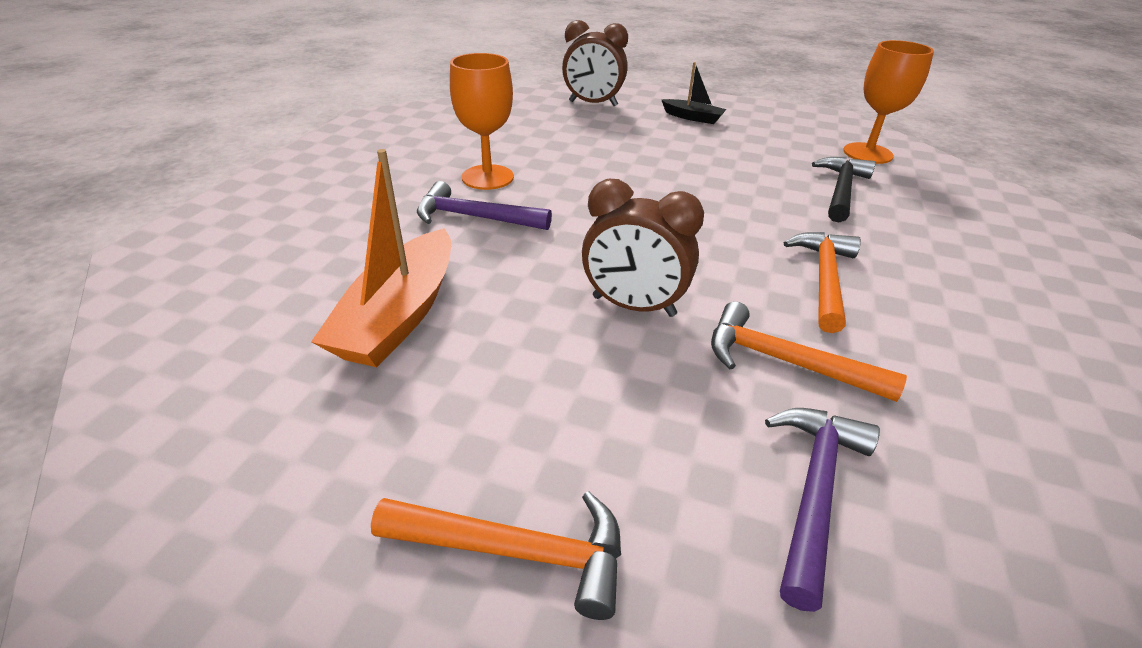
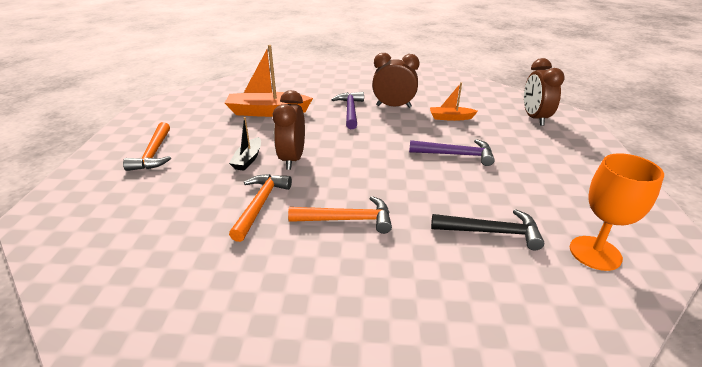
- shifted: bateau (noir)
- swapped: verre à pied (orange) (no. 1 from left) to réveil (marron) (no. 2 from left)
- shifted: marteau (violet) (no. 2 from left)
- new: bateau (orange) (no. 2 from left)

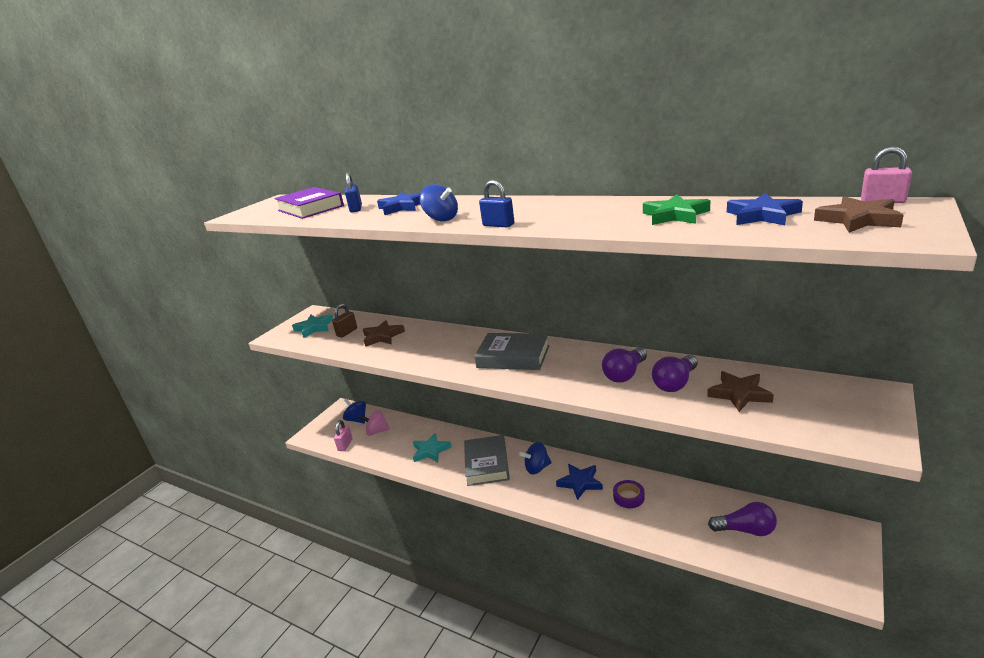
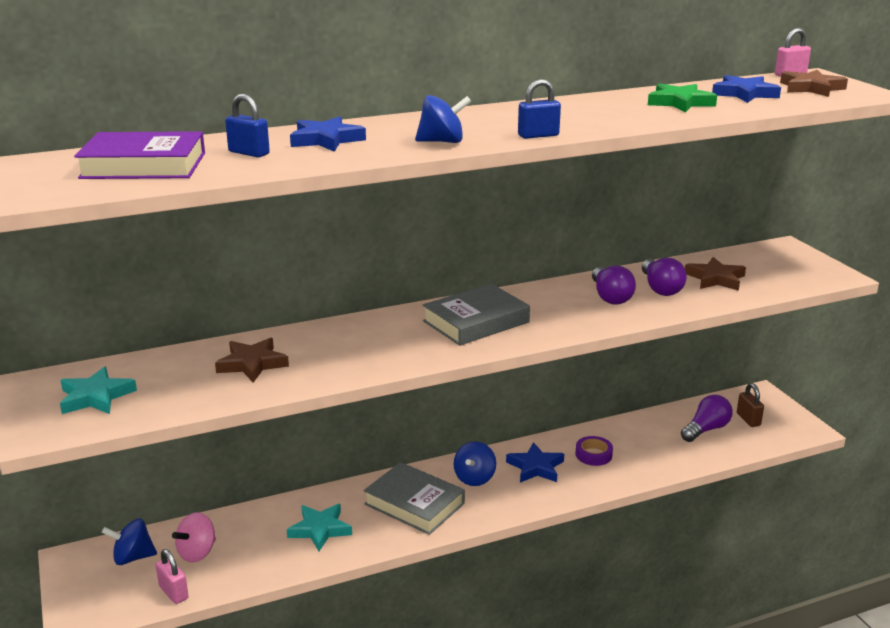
- shifted: cadenas (marron)

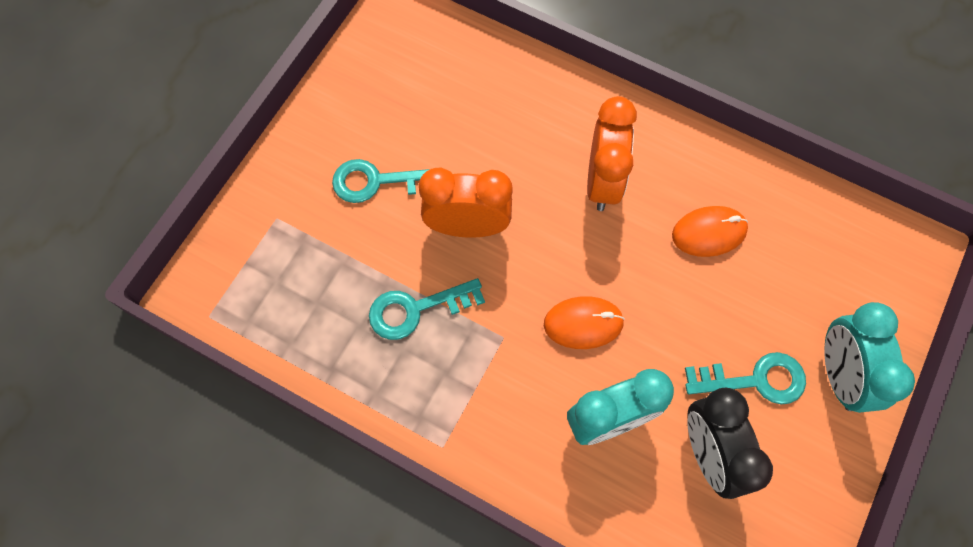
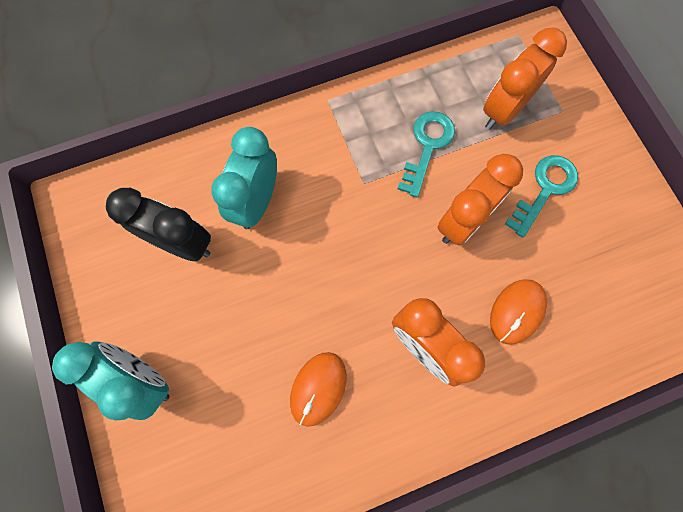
- new: réveil (orange) (no. 3 from left)
- shifted: souris (orange) (no. 1 from left in the first image) to souris (orange) (no. 2 from left)
- gone: clé (turquoise) (no. 3 from left)

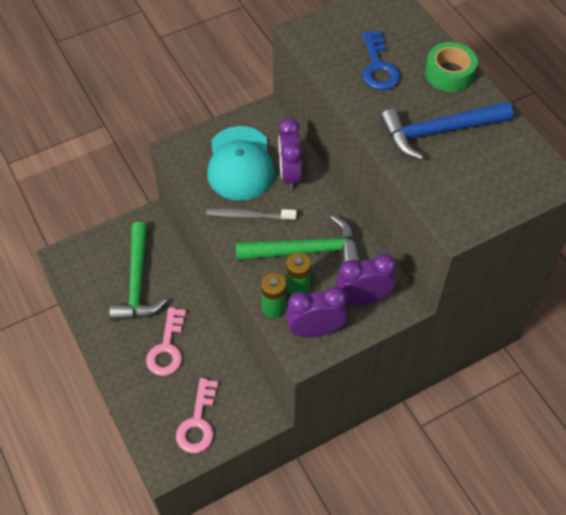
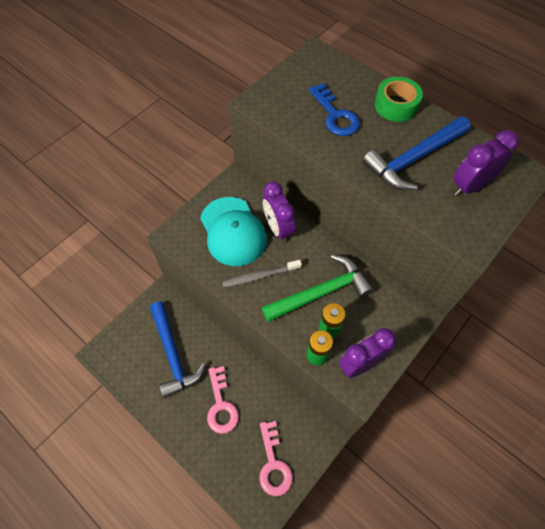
- repainted: marteau (vert) (no. 1 from left) to marteau (bleu) (no. 1 from left)
- shifted: réveil (violet) (no. 3 from left)

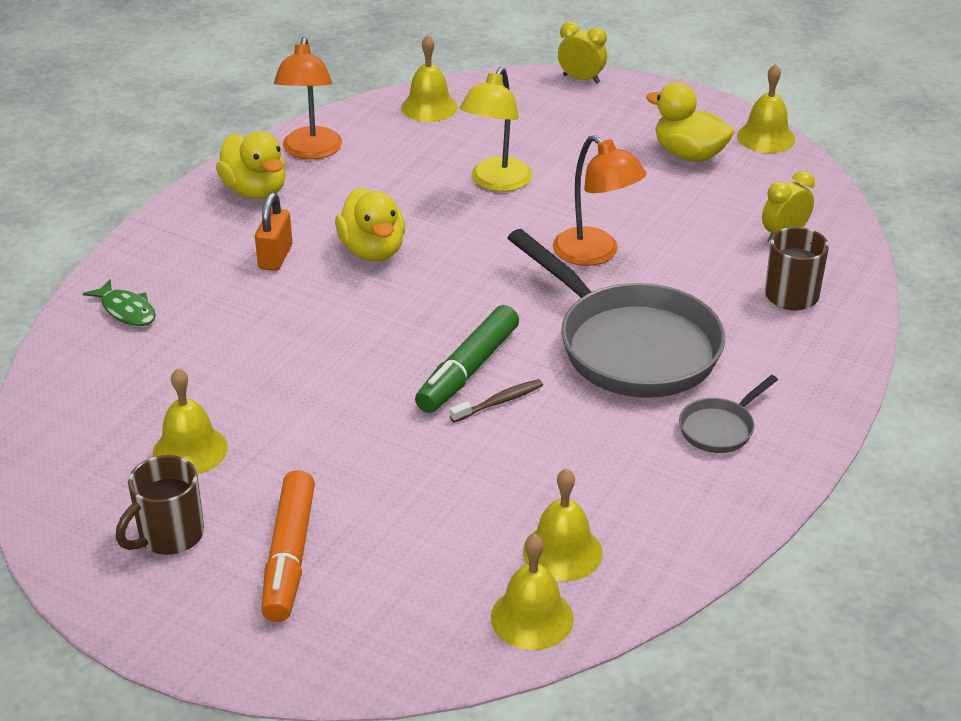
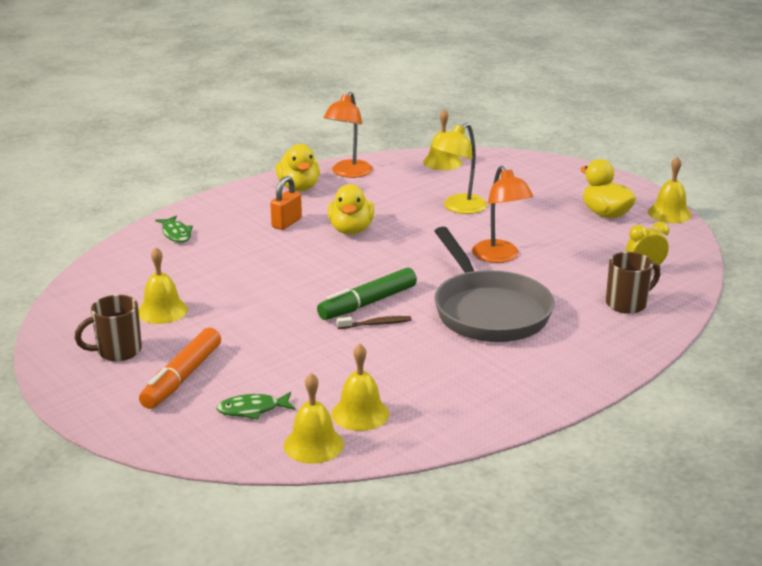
- new: poisson (vert) (no. 2 from left)
- gone: réveil (jaune) (no. 1 from left)
- gone: poêle (gris) (no. 2 from left)

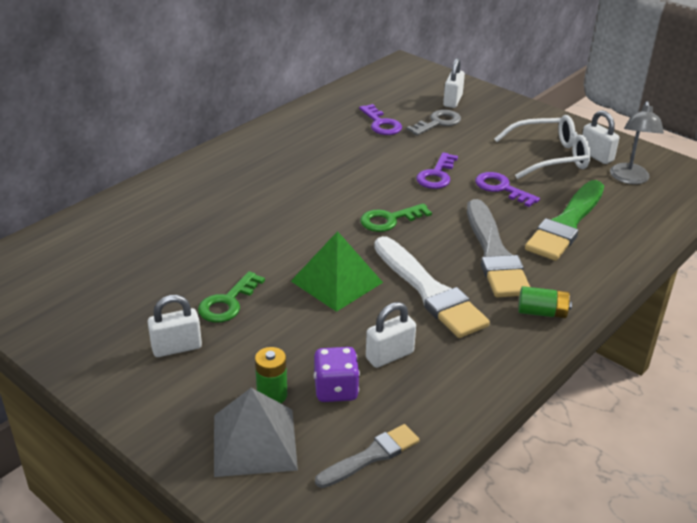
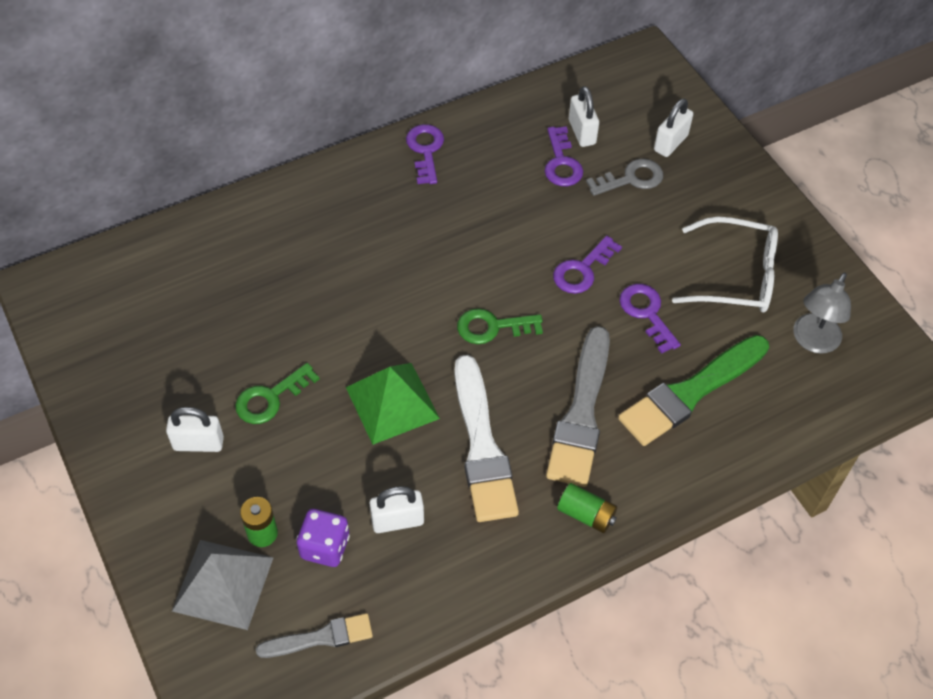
- new: clé (violet) (no. 1 from left)
- shifted: cadenas (blanc) (no. 4 from left in the first image) to cadenas (blanc) (no. 3 from left)

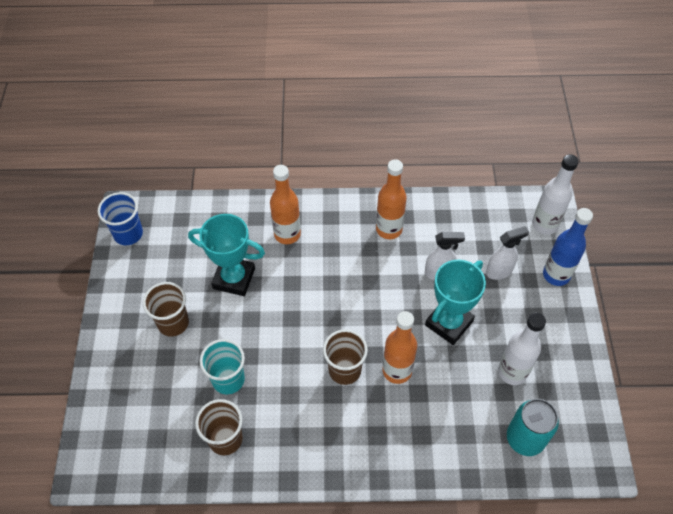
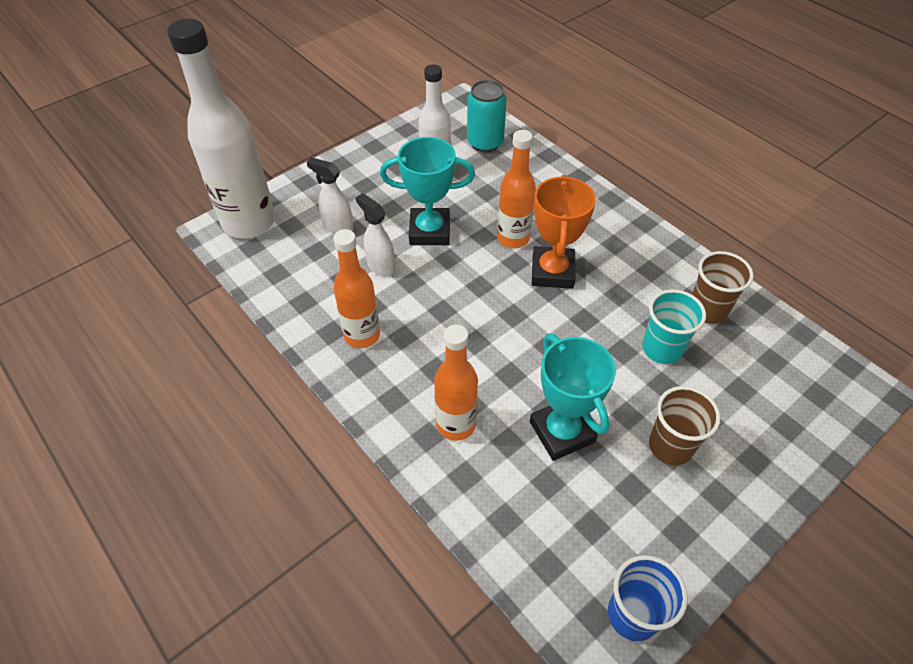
- scaled: bouteille (blanc) (no. 2 from left in the first image) x1.67
- swapped: gobelet (marron) (no. 3 from left) to trophée (orange)
- gone: bouteille (bleu)

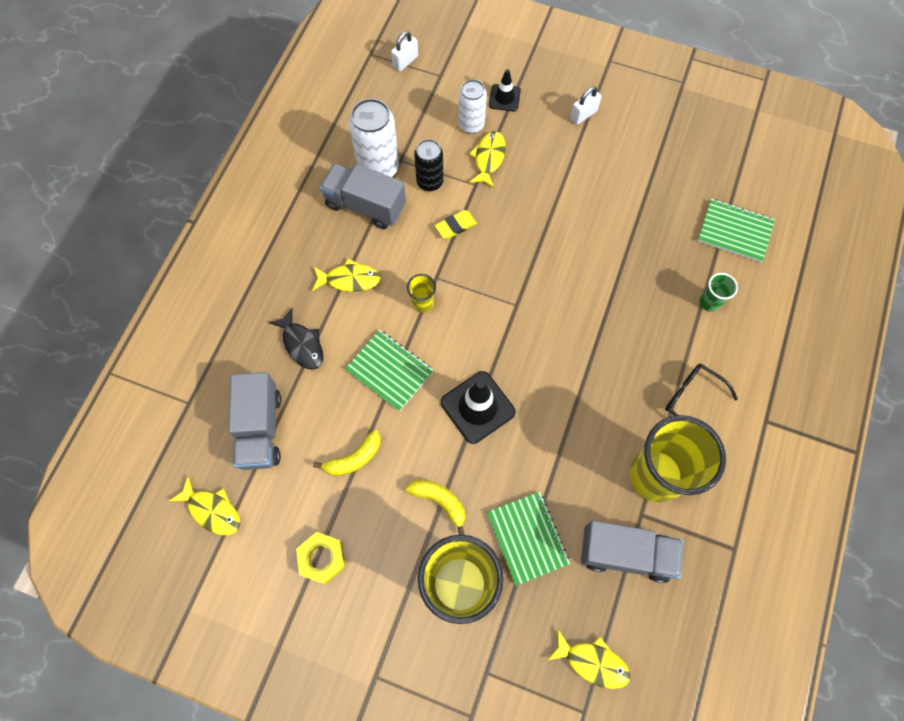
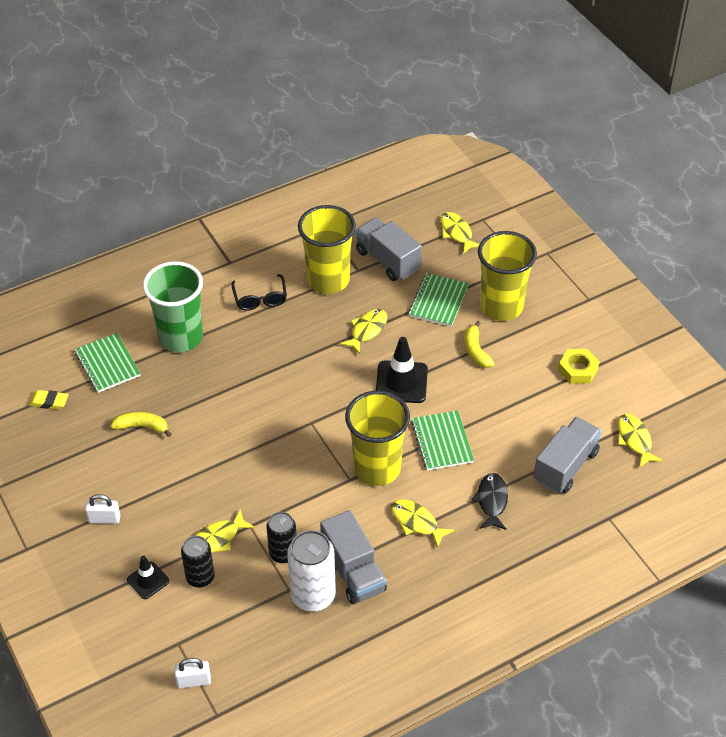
- shifted: gomme (jaune)
- shifted: banane (jaune) (no. 1 from left)
- scaled: gobelet (vert) x2.34
- repainted: canette (blanc) (no. 2 from left) to canette (noir) (no. 1 from left)
- new: poisson (jaune) (no. 2 from left)
- scaled: gobelet (jaune) (no. 1 from left in the first image) x2.34

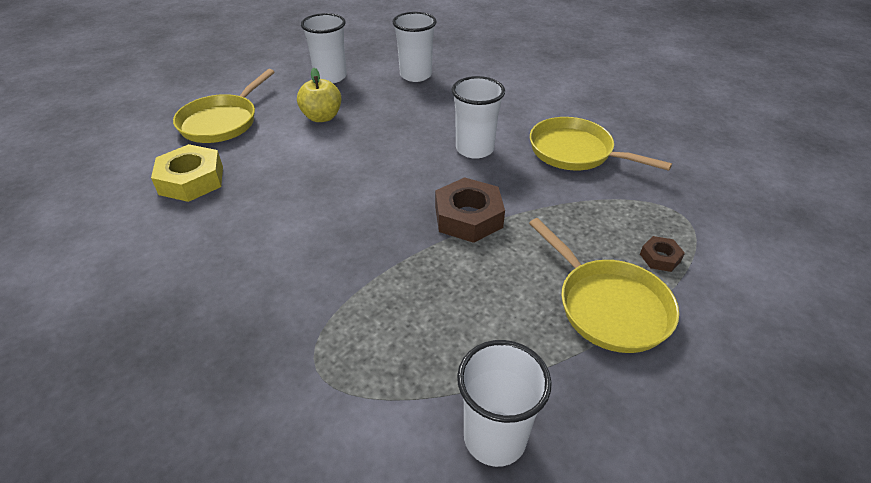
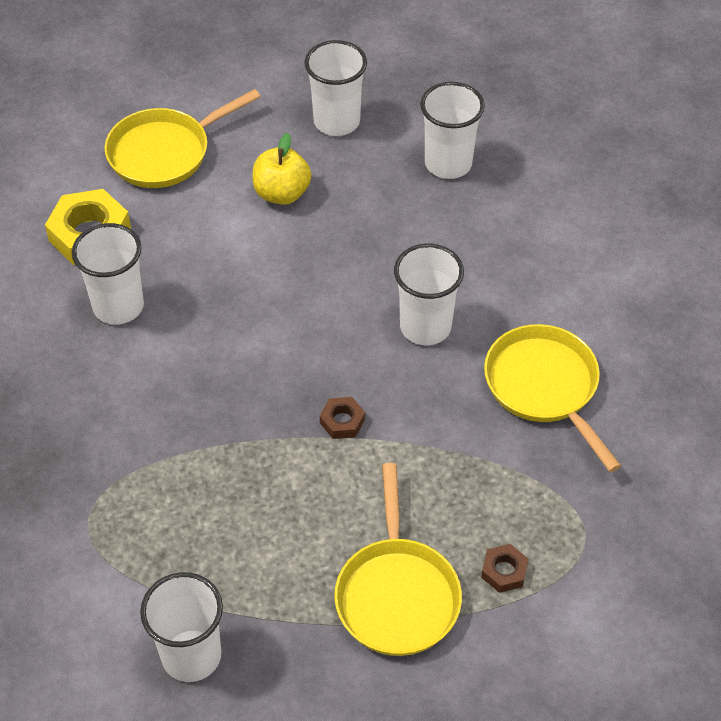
- new: gobelet (blanc) (no. 1 from left)
- scaled: écrou (marron) (no. 1 from left) x0.50

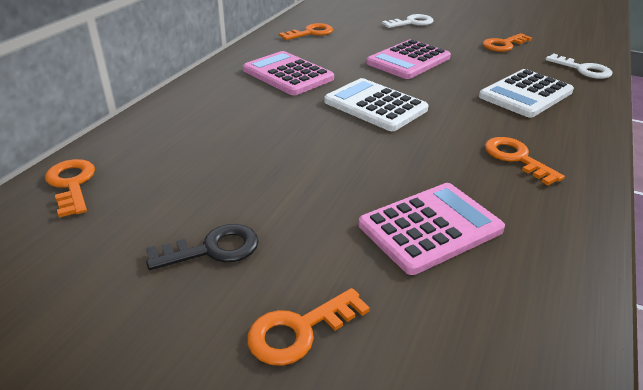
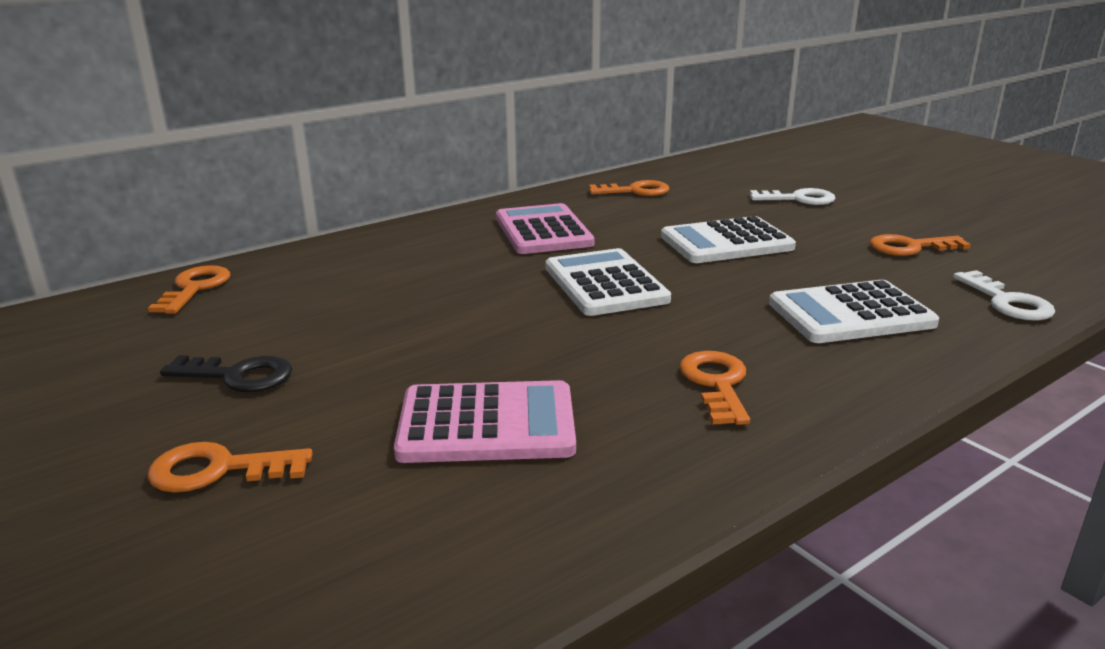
- repainted: calculatrice (rose) (no. 2 from left) to calculatrice (blanc) (no. 2 from left)

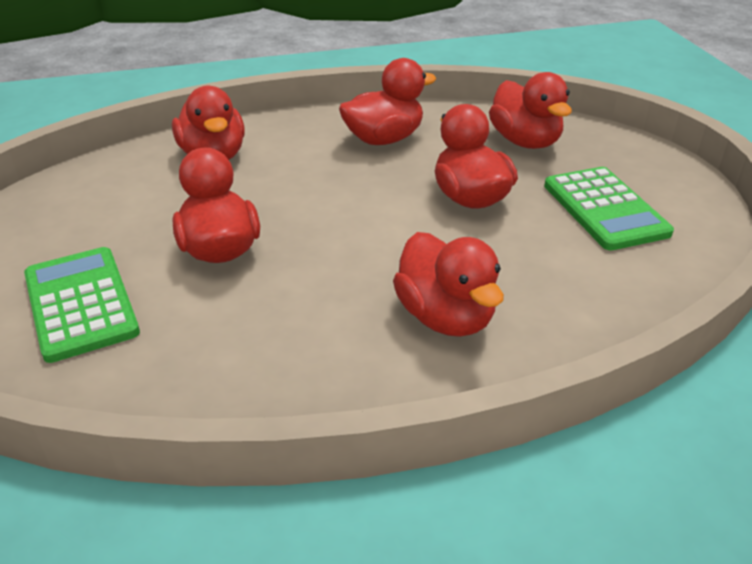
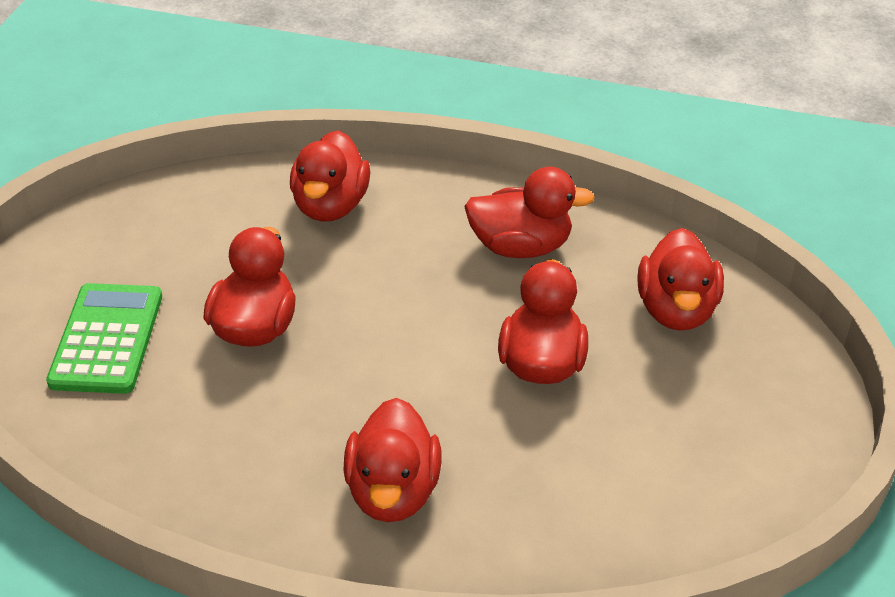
- gone: calculatrice (vert) (no. 2 from left)

